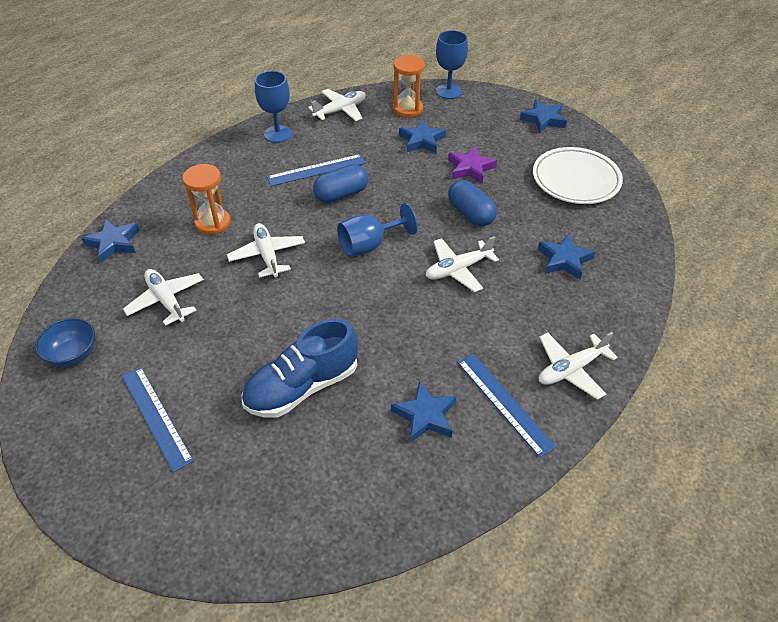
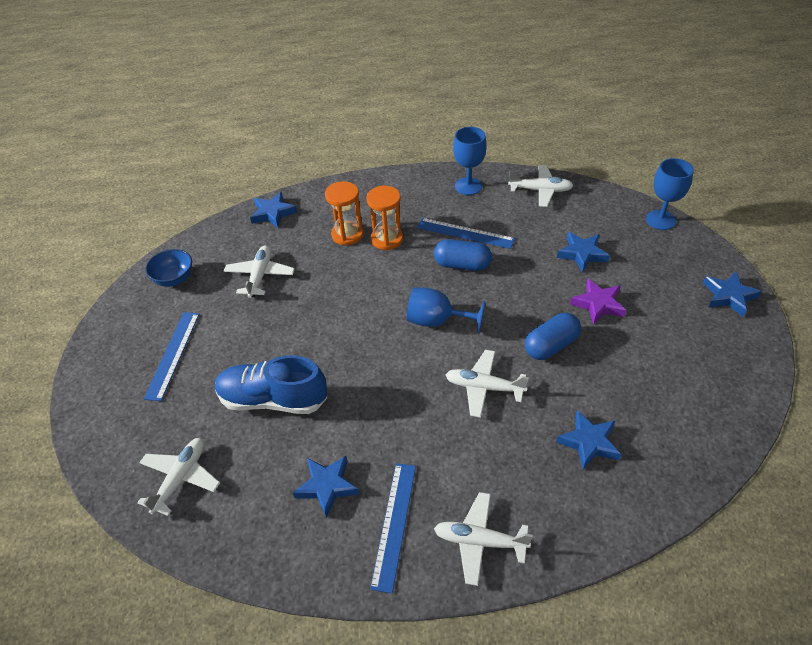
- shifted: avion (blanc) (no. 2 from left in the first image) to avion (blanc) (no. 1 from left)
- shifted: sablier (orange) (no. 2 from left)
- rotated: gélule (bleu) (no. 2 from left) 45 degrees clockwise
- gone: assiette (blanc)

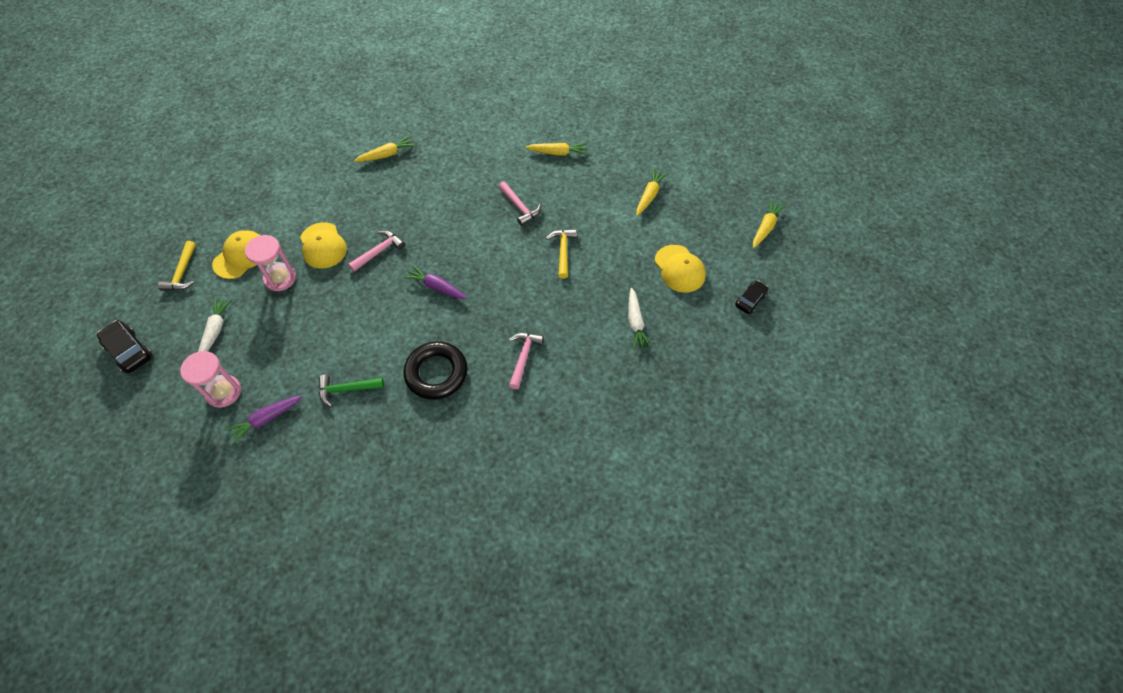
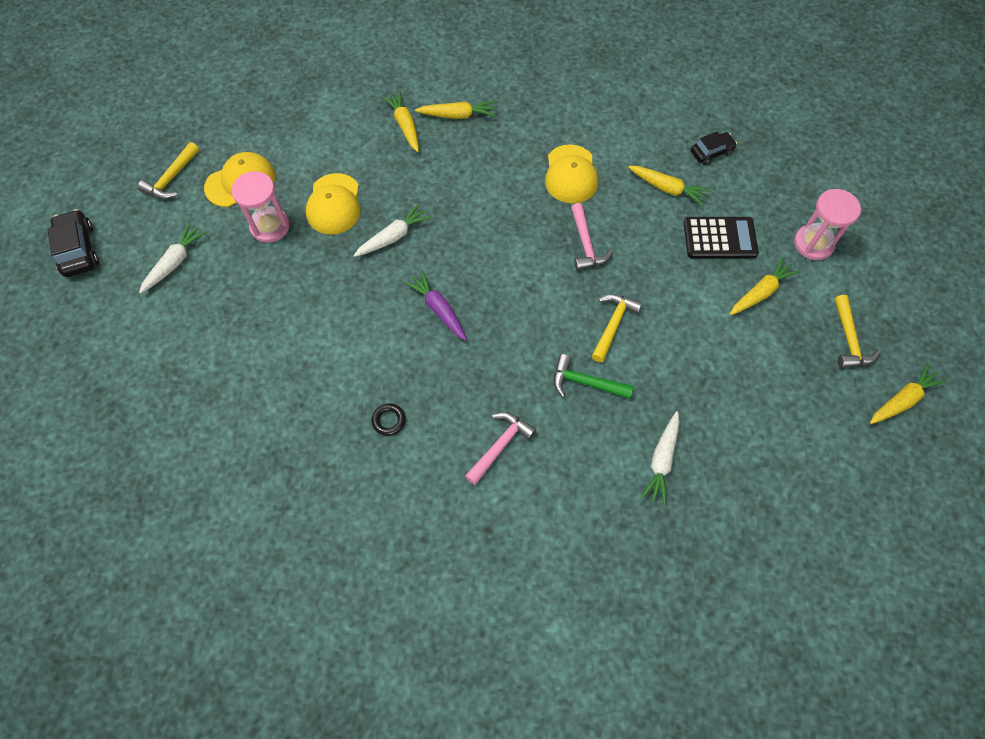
- swapped: marteau (rose) (no. 1 from left) to carotte (blanc) (no. 2 from left)
- scaled: anneau (noir) x0.42
- new: carotte (jaune) (no. 1 from left)
- shifted: casquette (jaune) (no. 3 from left)
- shifted: marteau (vert)
- new: calculatrice (noir)
- shifted: voiture (noir) (no. 2 from left)
- shifted: sablier (rose) (no. 1 from left in the first image) to sablier (rose) (no. 2 from left)
- new: marteau (jaune) (no. 3 from left)
- gone: carotte (violet) (no. 1 from left)

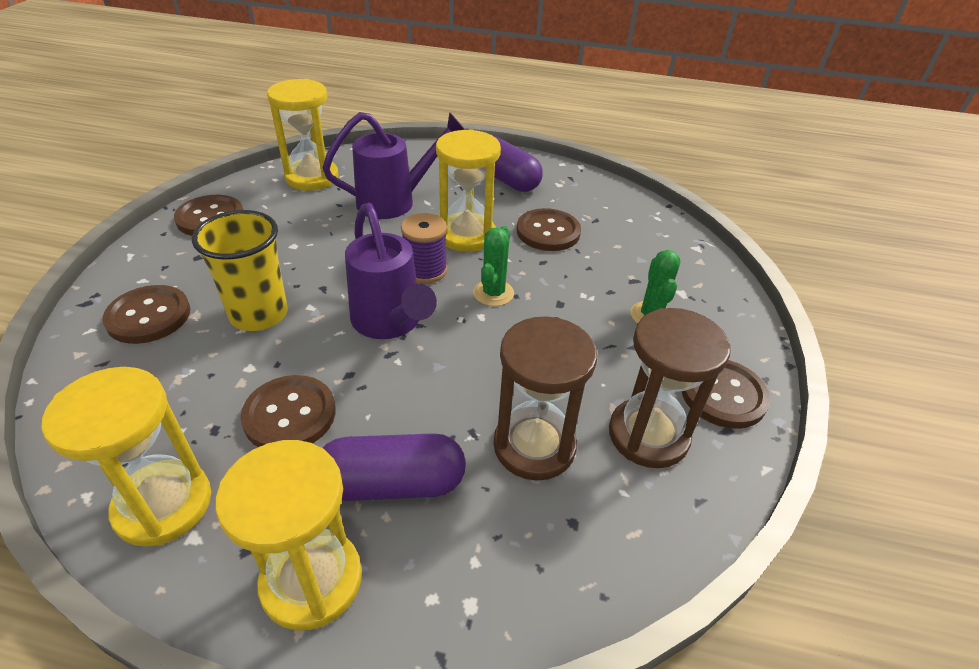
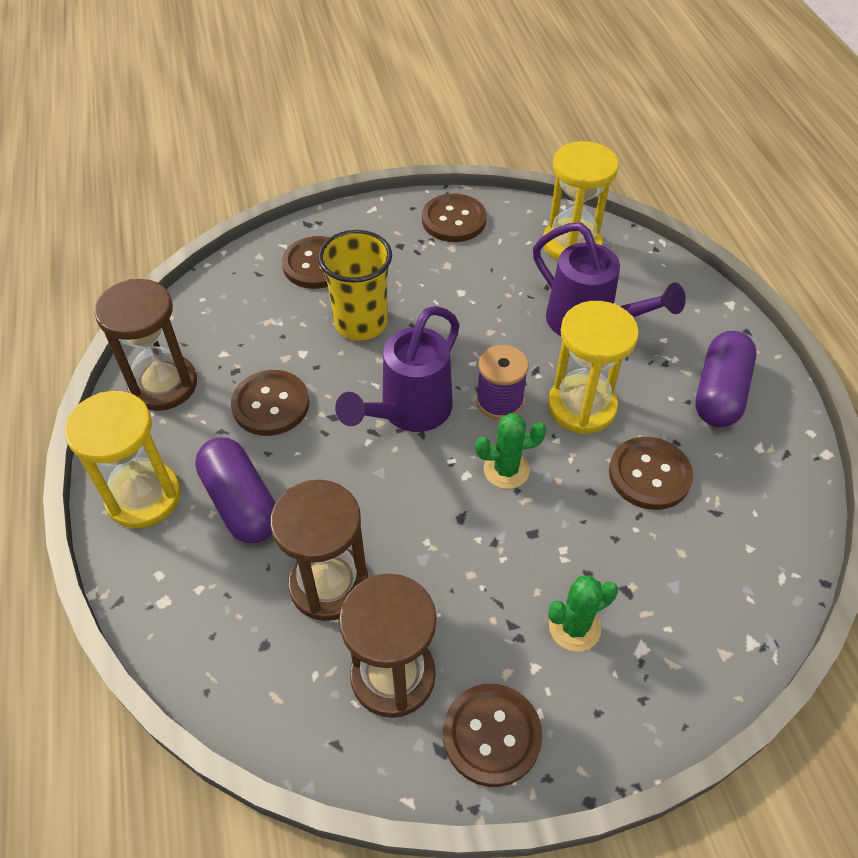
- repainted: sablier (jaune) (no. 1 from left) to sablier (marron) (no. 1 from left)

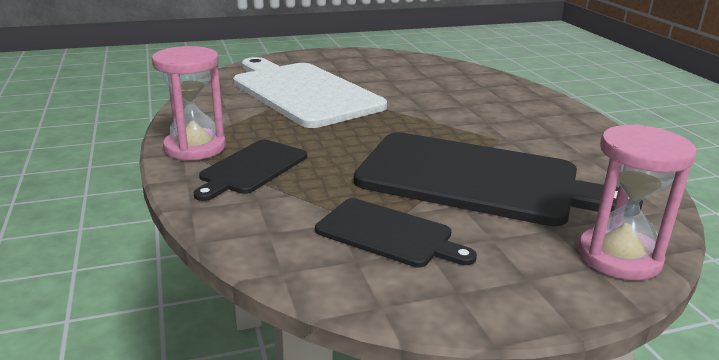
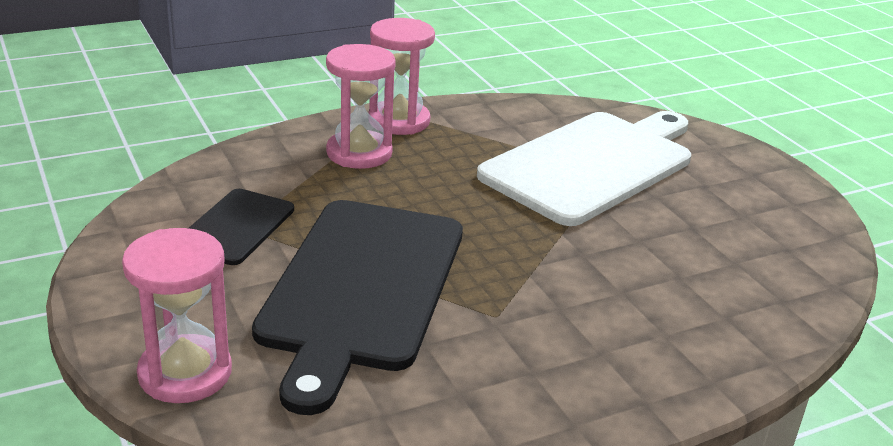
- swapped: planche à découper (noir) (no. 1 from left) to sablier (rose) (no. 2 from left)

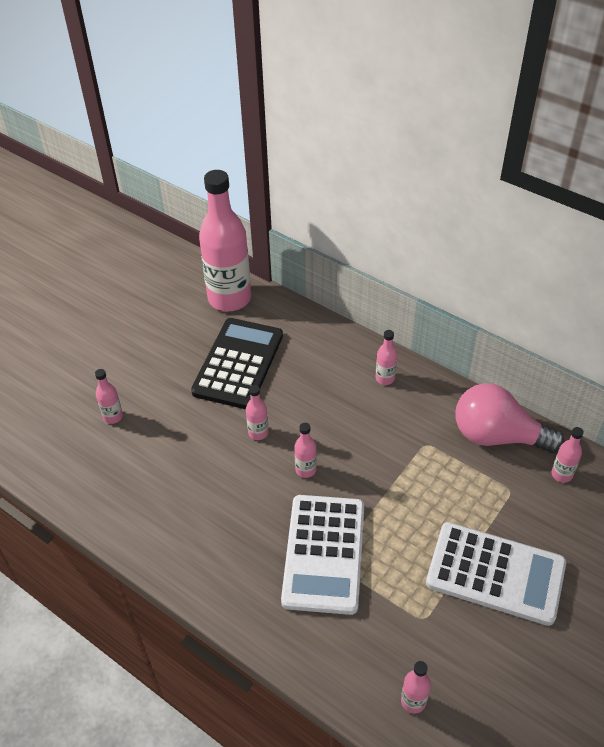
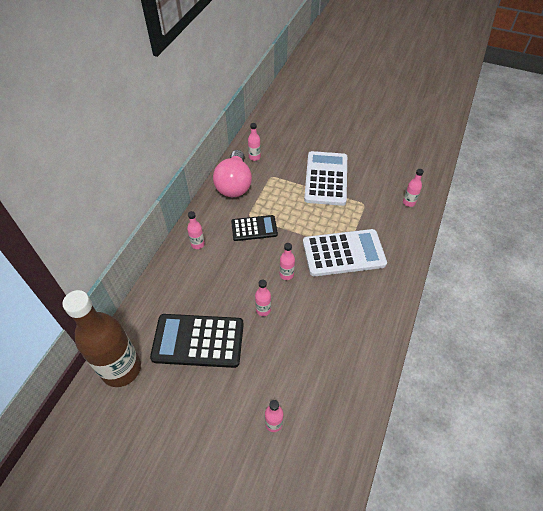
- repainted: bouteille (rose) (no. 2 from left) to bouteille (marron)
- new: calculatrice (noir) (no. 2 from left)

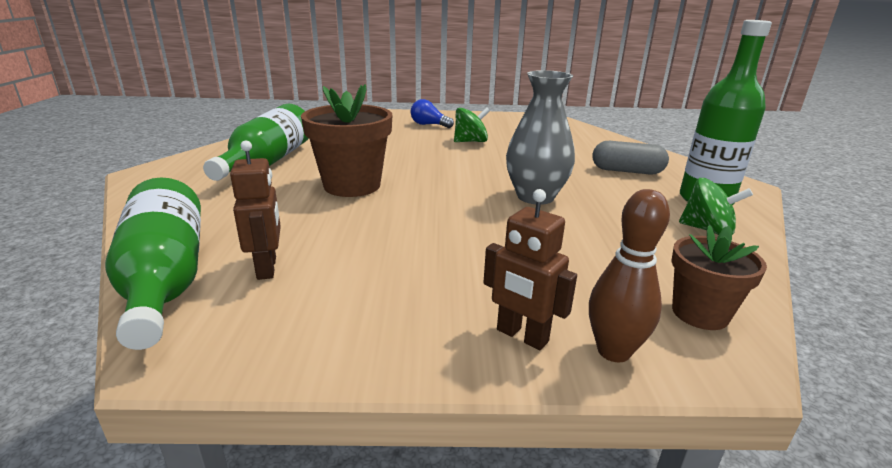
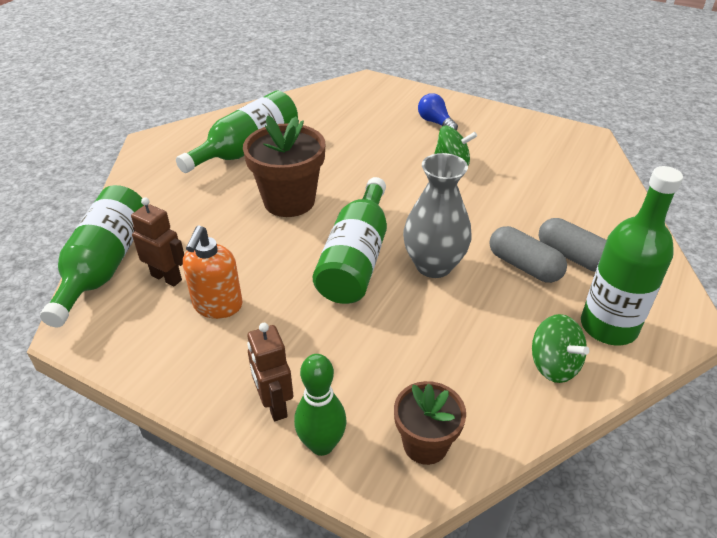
- rotated: robot (marron) (no. 1 from left) 75 degrees counterclockwise
- new: distributeur de savon (orange)
- repainted: quille (marron) to quille (vert)
- new: bouteille (vert) (no. 3 from left)
- new: gélule (gris) (no. 1 from left)

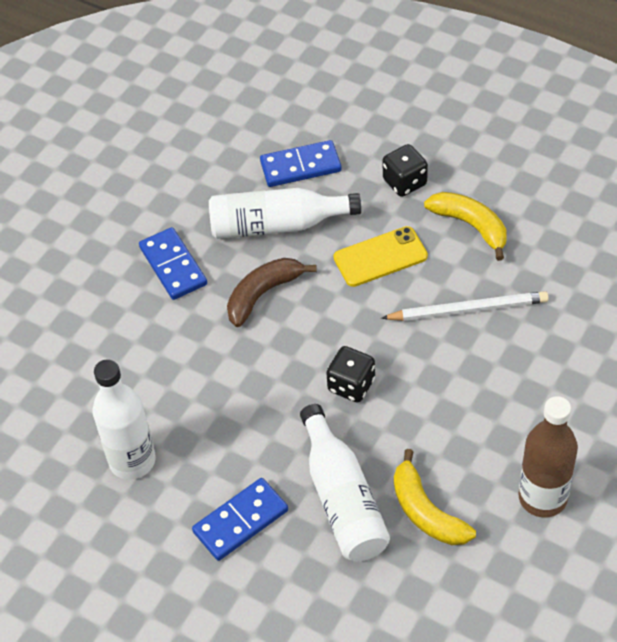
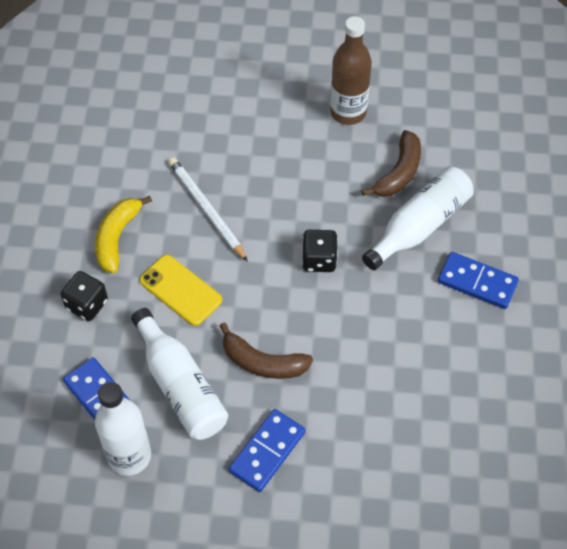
- shifted: bouteille (blanc) (no. 1 from left)
- repainted: banane (jaune) (no. 1 from left) to banane (marron) (no. 2 from left)

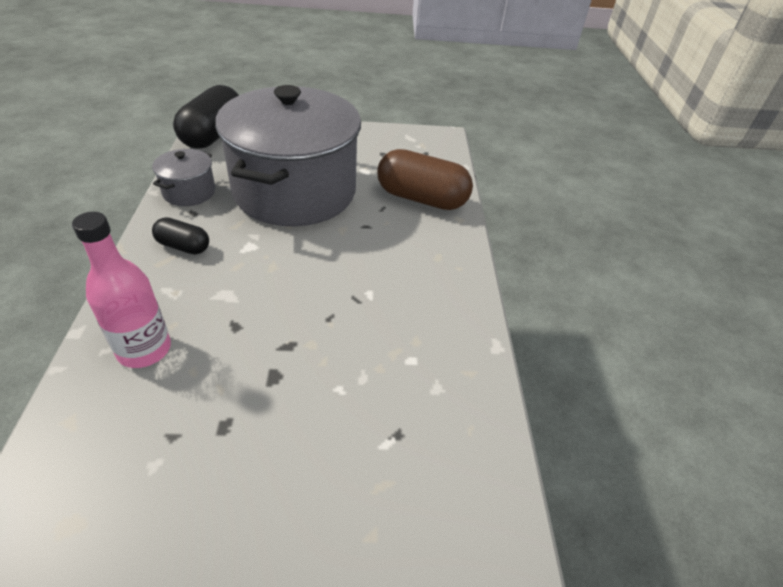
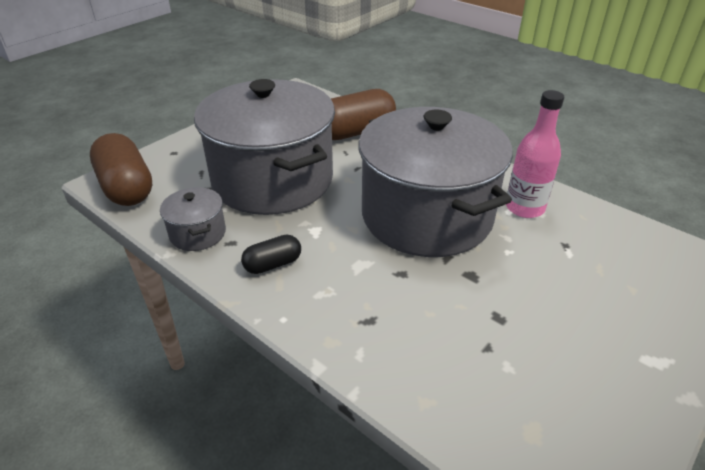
- repainted: gélule (noir) (no. 2 from left) to gélule (marron) (no. 1 from left)
- new: marmite (gris) (no. 3 from left)
- shifted: bouteille (rose)

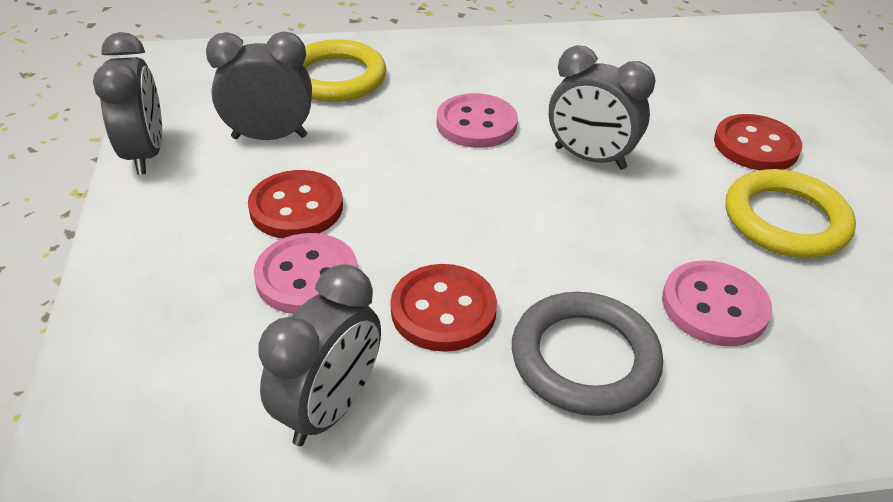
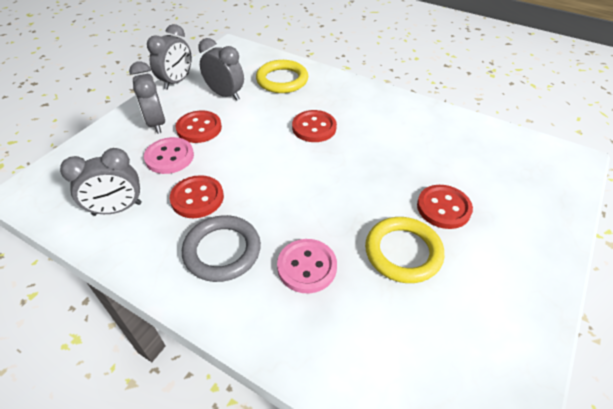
- shifted: réveil (gris) (no. 4 from left in the first image) to réveil (gris) (no. 2 from left)
- repainted: bouton (rose) (no. 2 from left) to bouton (rouge) (no. 3 from left)

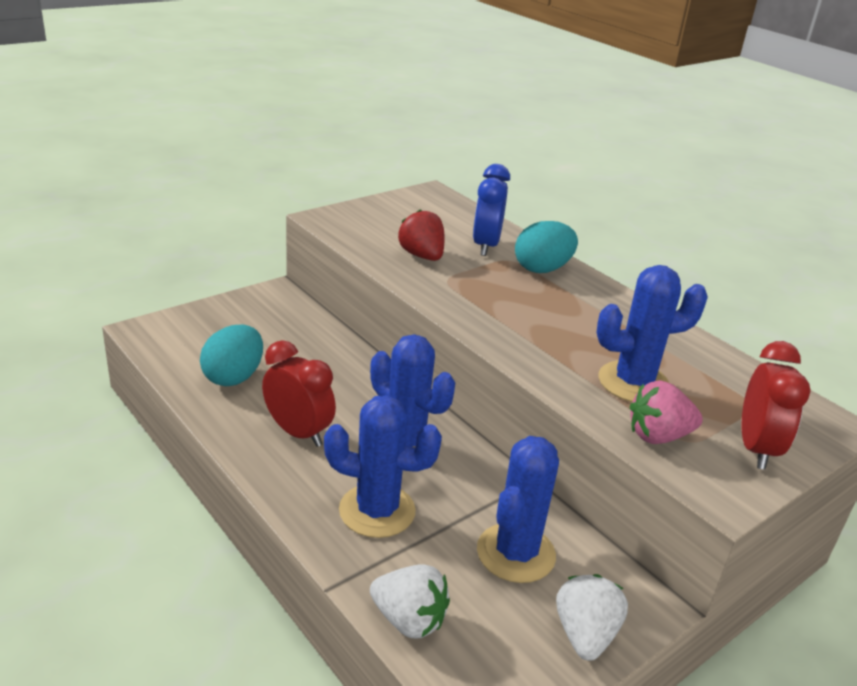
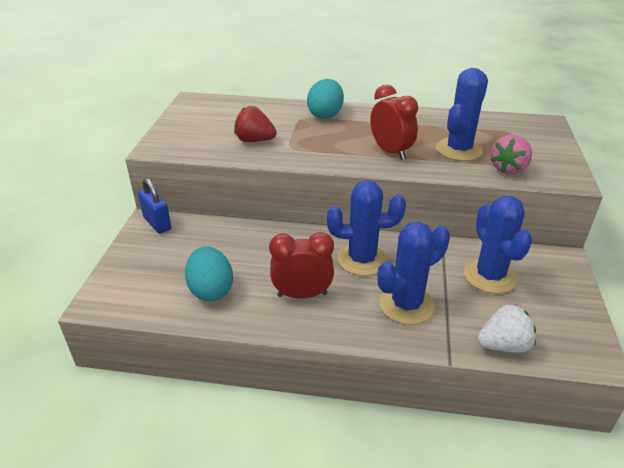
- new: cadenas (bleu)
- shifted: réveil (rouge) (no. 2 from left)
- gone: réveil (bleu)
- gone: fraise (blanc) (no. 2 from left)

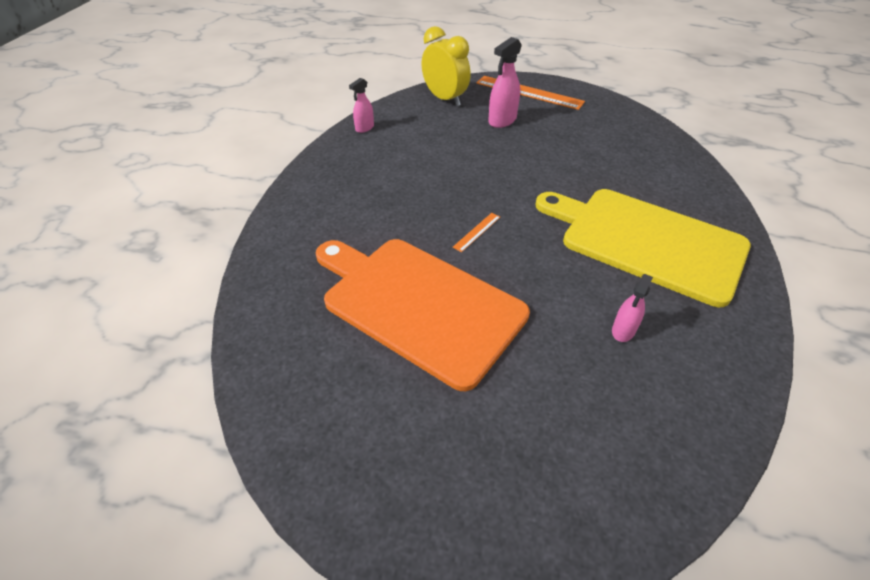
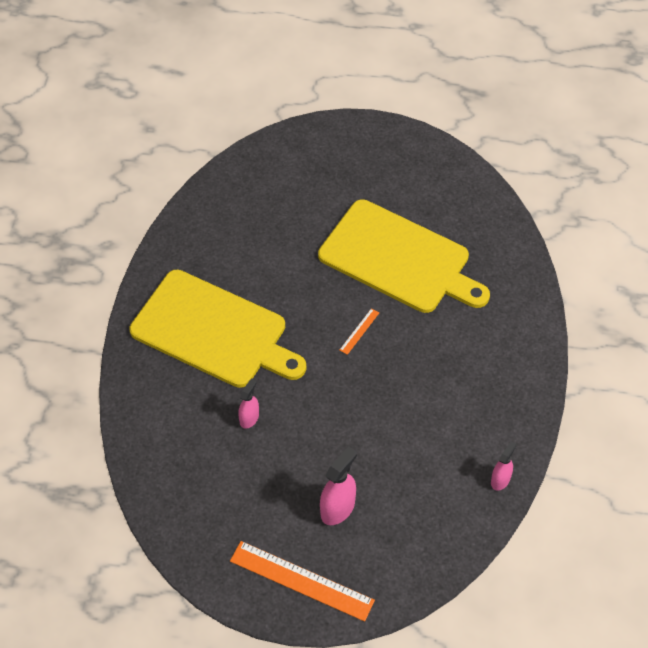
- shifted: vaporisateur (rose) (no. 3 from left in the first image) to vaporisateur (rose) (no. 1 from left)
- repainted: planche à découper (orange) to planche à découper (jaune) (no. 2 from left)
- gone: réveil (jaune)

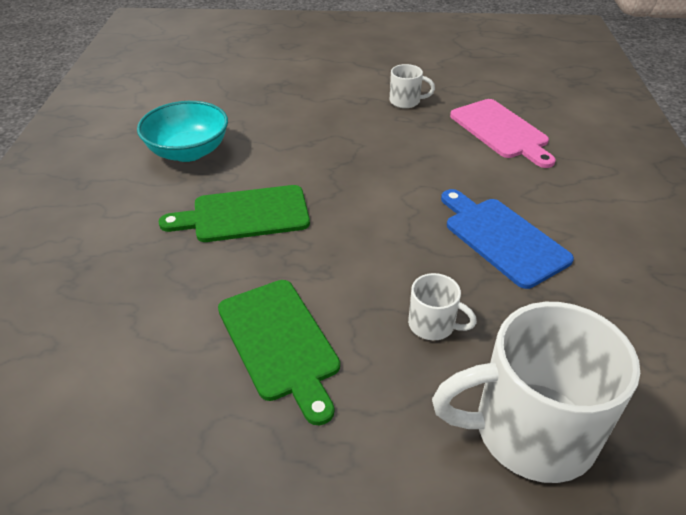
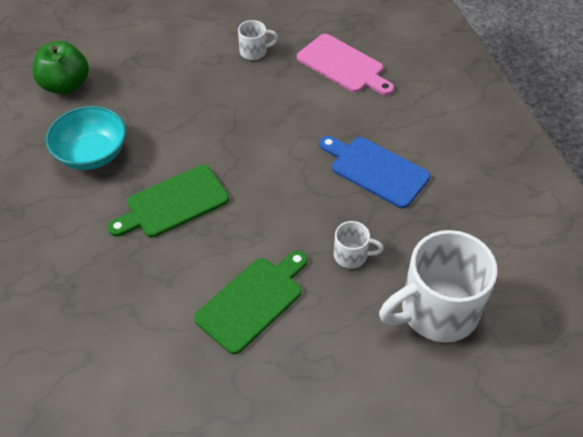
- new: pomme (vert)
- rotated: planche à découper (vert) (no. 2 from left) 90 degrees counterclockwise

